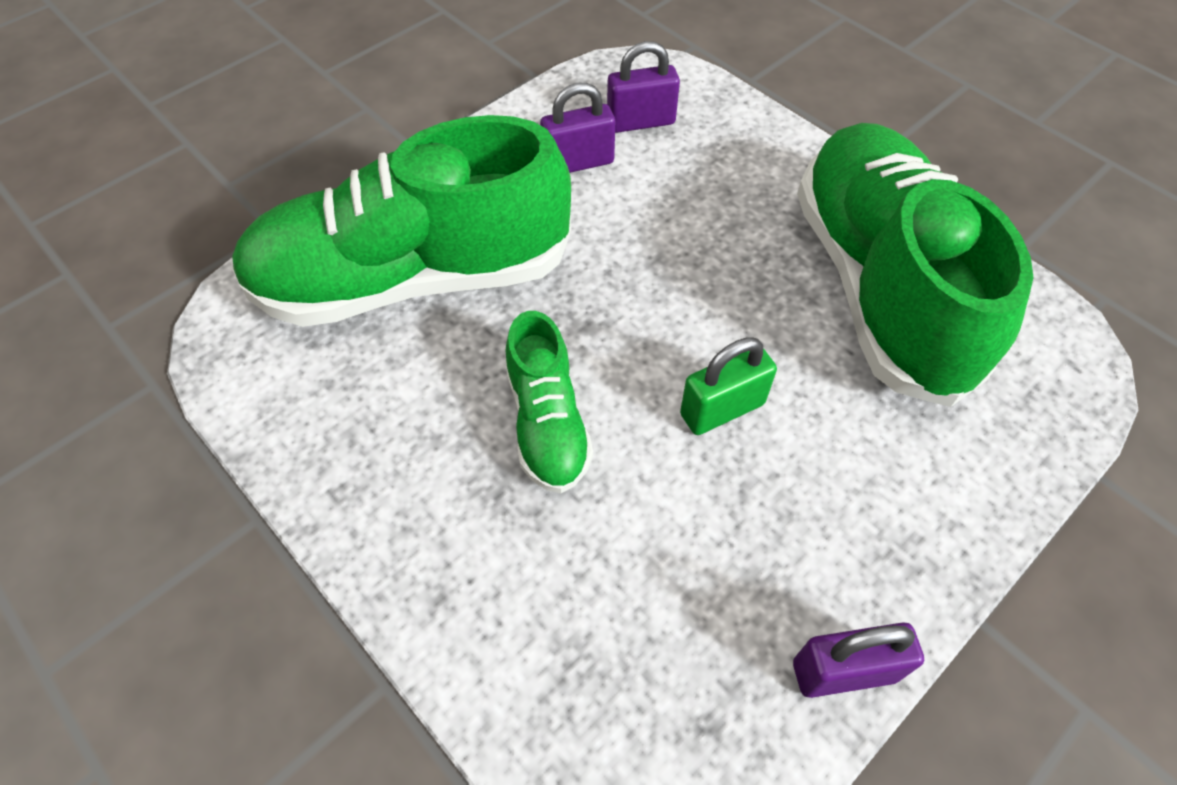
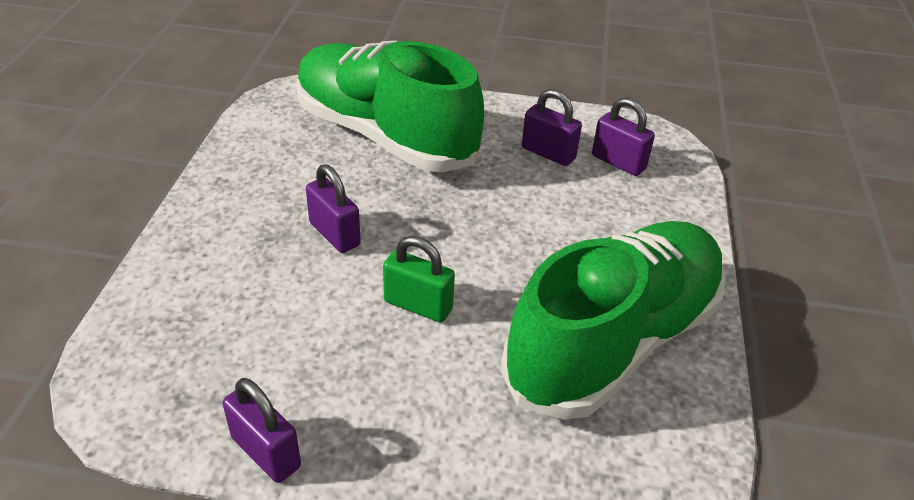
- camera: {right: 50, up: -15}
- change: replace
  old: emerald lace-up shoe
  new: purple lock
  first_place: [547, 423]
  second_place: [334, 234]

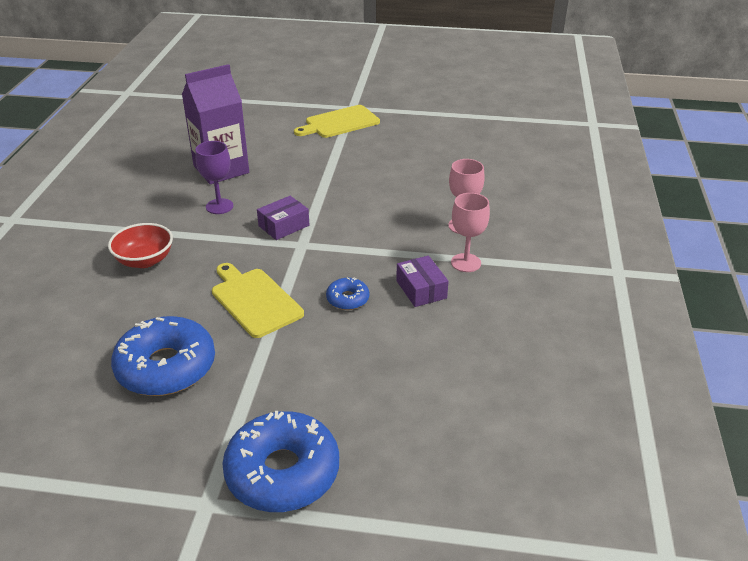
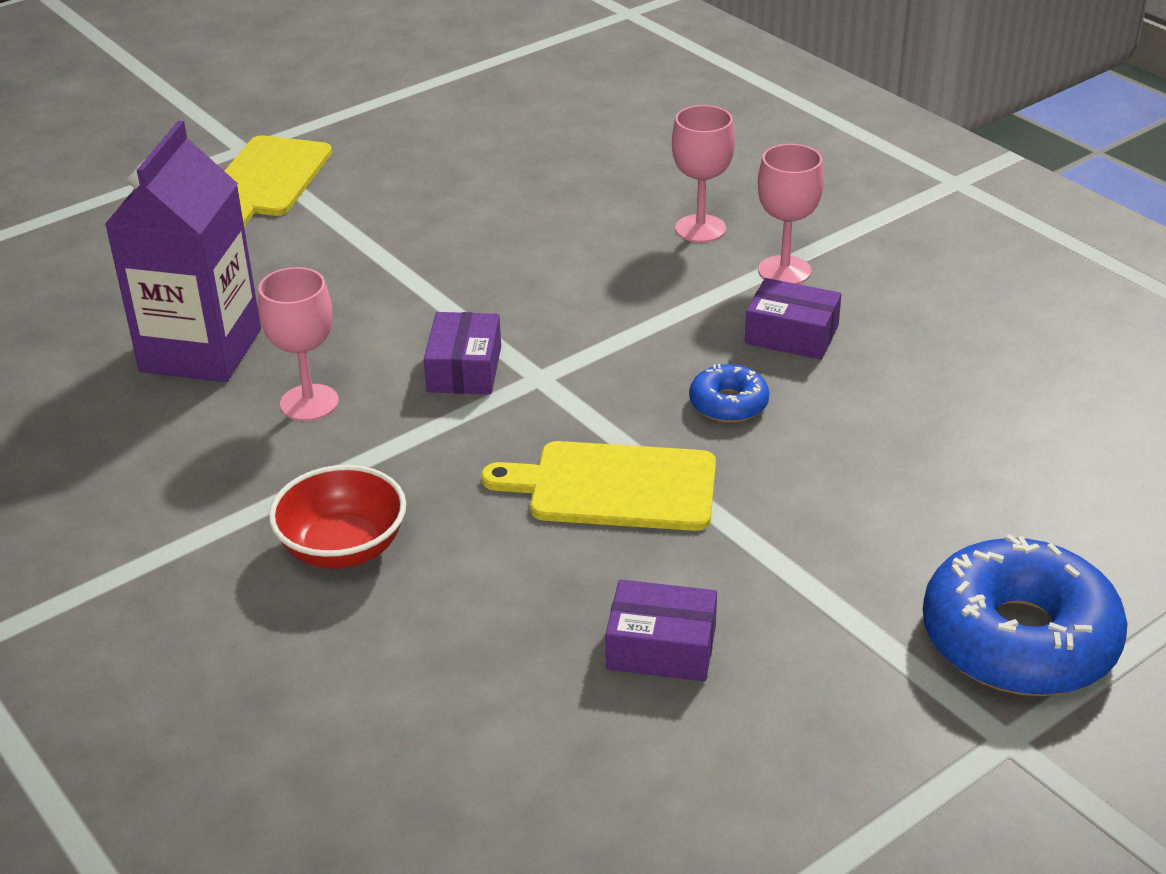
- camera: {right: -45, up: 0}
- change: recolor
  old: purple wine glass
  new: rosy wine glass
  first_place: [219, 206]
  second_place: [309, 403]
- change: replace
  old: cobalt glazed donut
  new: purple box
  first_place: [166, 367]
  second_place: [661, 647]

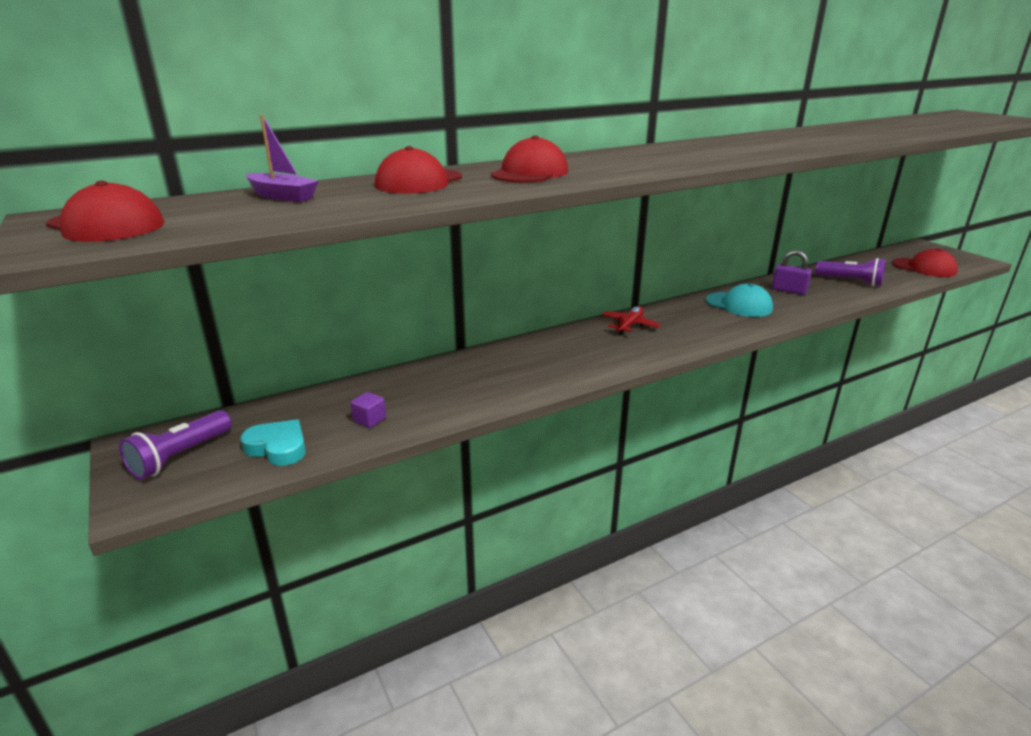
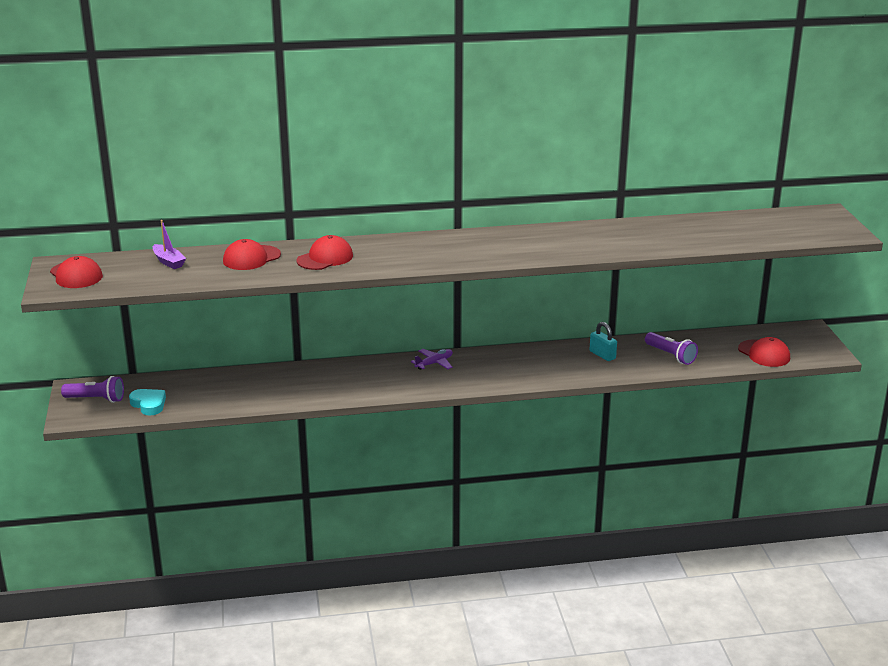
- camera: {right: 20, up: 0}
- change: recolor
  old: purple lock
  new: turquoise lock
  first_place: [789, 290]
  second_place: [602, 355]
- change: delete
  old: turquoise baseball cap
  first_place: [739, 305]
- change: recolor
  old: crimson plane
  new: purple plane
  first_place: [629, 325]
  second_place: [434, 363]
- change: delete
  old: purple block
  first_place: [369, 420]
- change: rotate
  old: purple torch
  first_place: [180, 457]
  second_place: [96, 399]
  degrees: -135

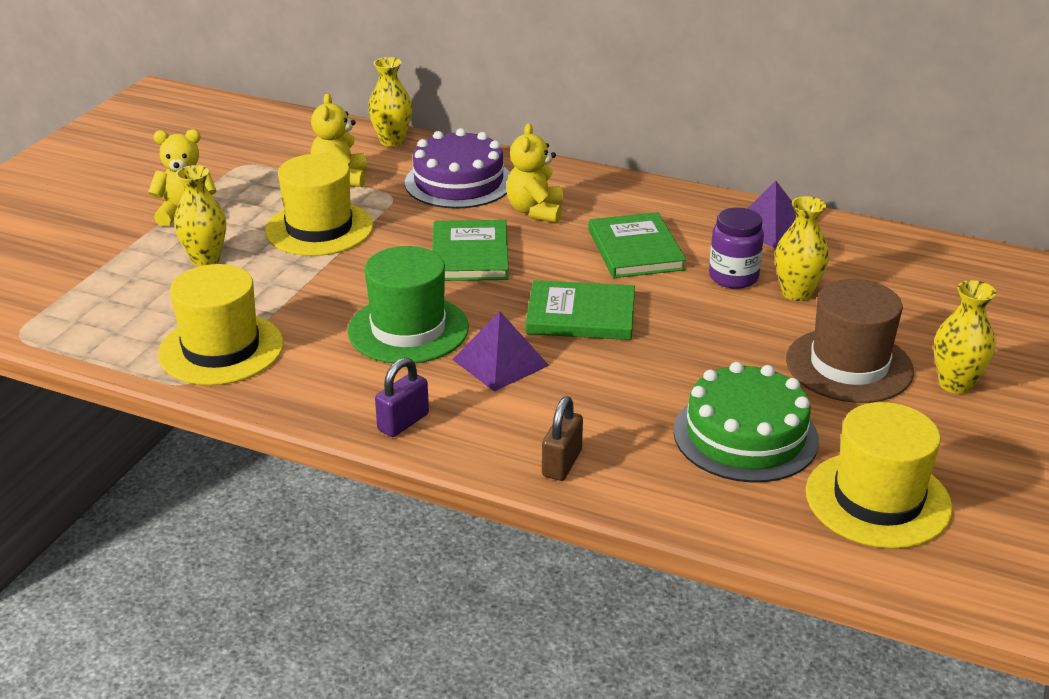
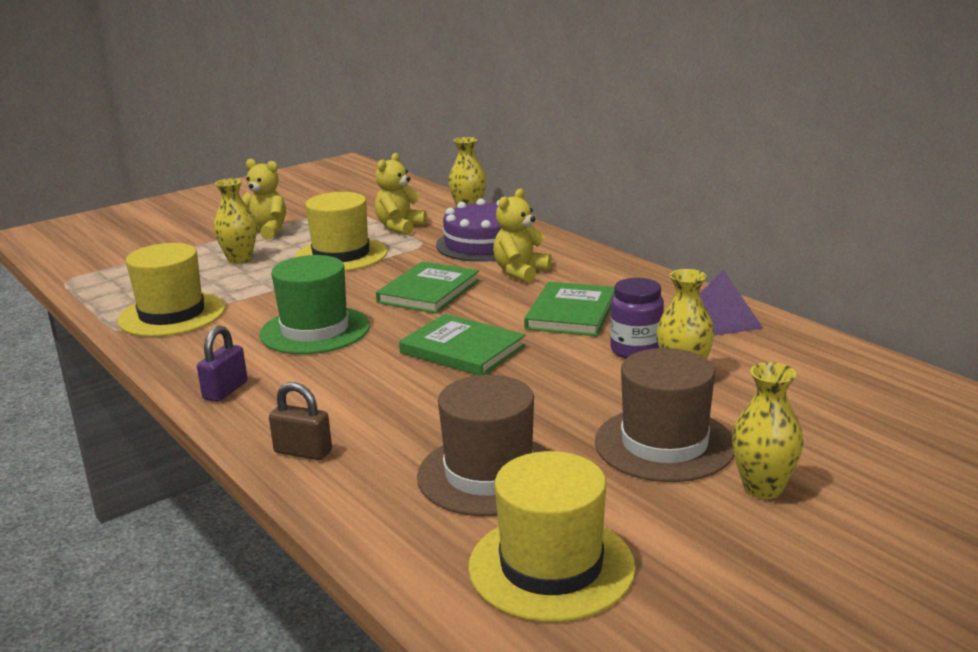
- camera: {right: 30, up: -10}
- change: delete
  old: purple pyramid shape
  first_place: [500, 362]
- change: rotate
  old: purple lock
  first_place: [403, 422]
  second_place: [225, 390]
  degrees: -45
- change: replace
  old: emerald cake
  new: russet hat
  first_place: [745, 435]
  second_place: [489, 474]
- change: rotate
  old: russet lock
  first_place: [562, 463]
  second_place: [303, 452]
  degrees: 60

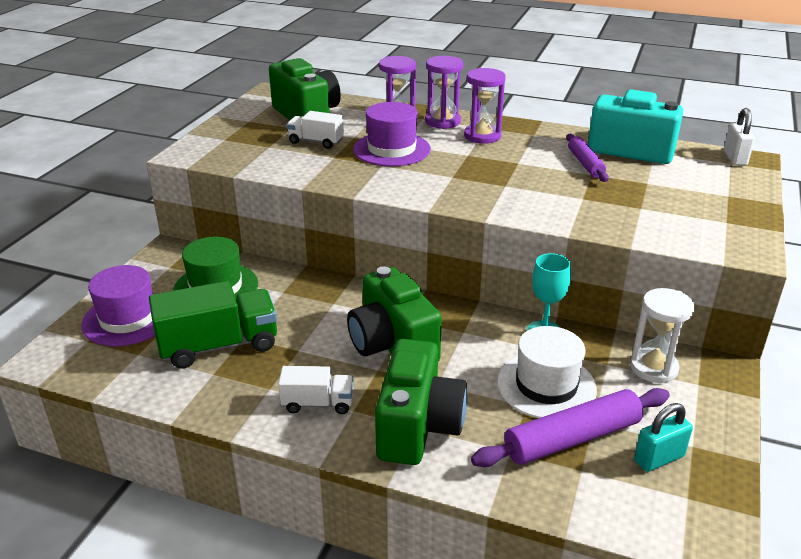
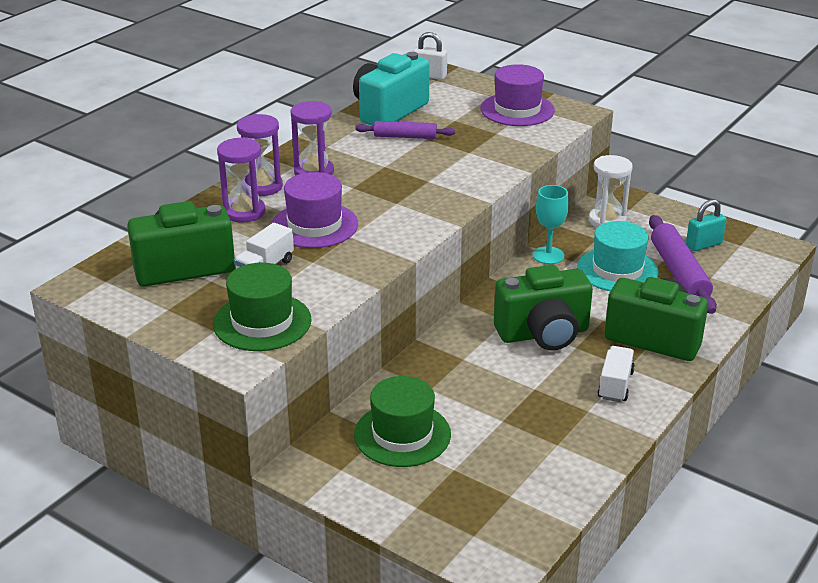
- camera: {right: -75, up: 0}
- change: move
  old: purple hat
  first_place: [128, 319]
  second_place: [517, 110]
- change: delete
  old: emerald toy truck
  first_place: [219, 346]
- change: recolor
  old: snow-white hat
  new: turquoise hat
  first_place: [546, 385]
  second_place: [617, 270]
- change: rotate
  old: turquoise lock
  first_place: [659, 458]
  second_place: [703, 245]
  degrees: 75
- change: insert
  new: emerald hat
  second_place: [262, 322]

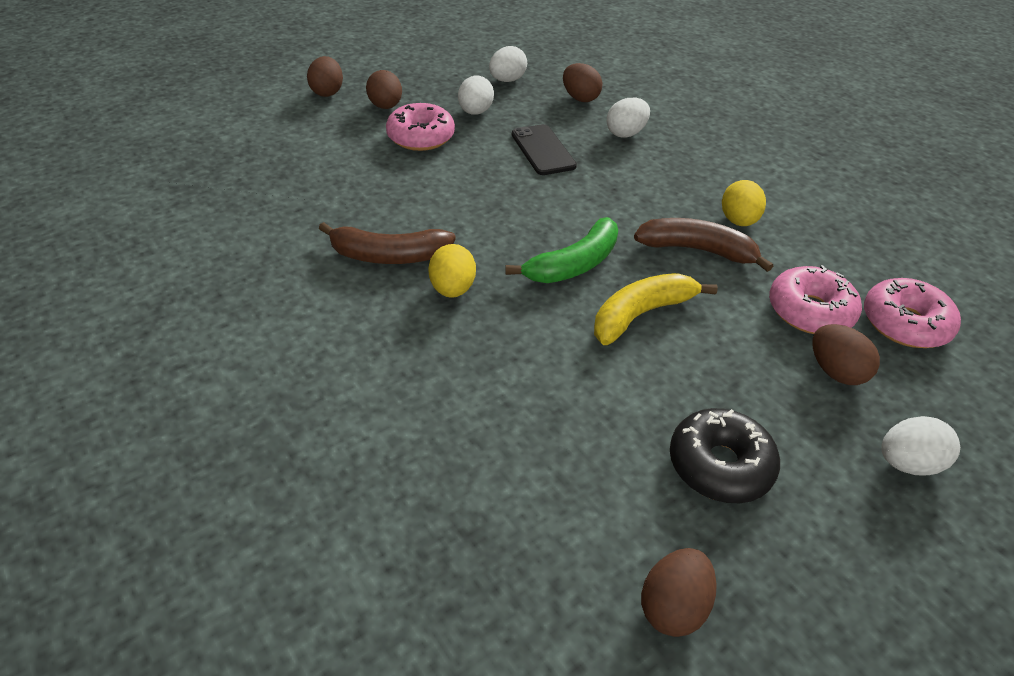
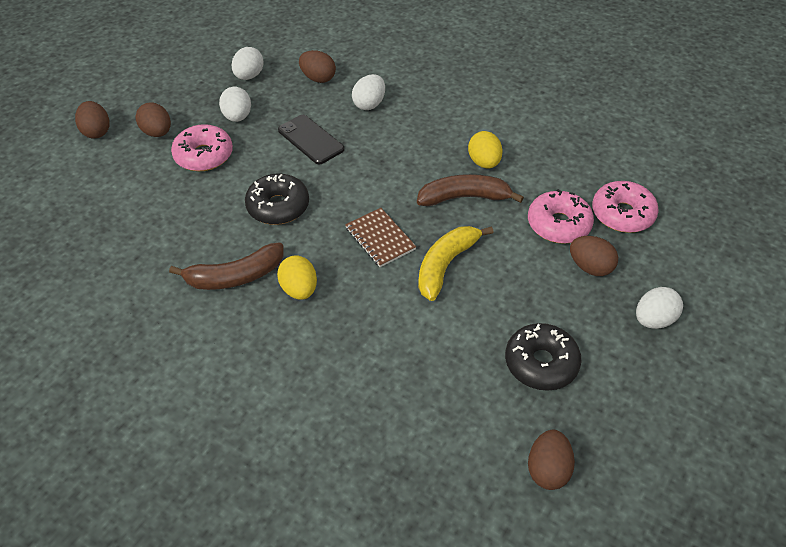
- camera: {right: -20, up: 5}
- change: replace
  old: emerald banana
  new: russet notepad
  first_place: [574, 264]
  second_place: [380, 238]
- change: insert
  new: jet-black glazed donut
  second_place: [278, 206]

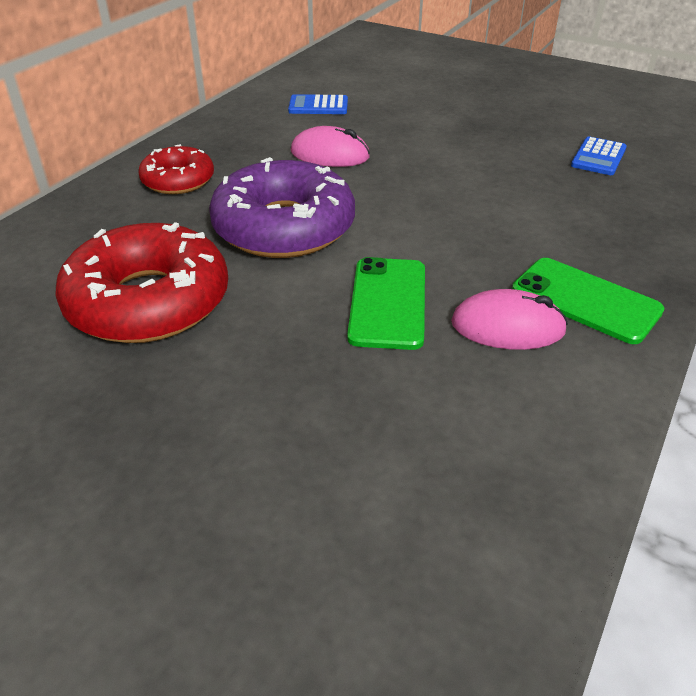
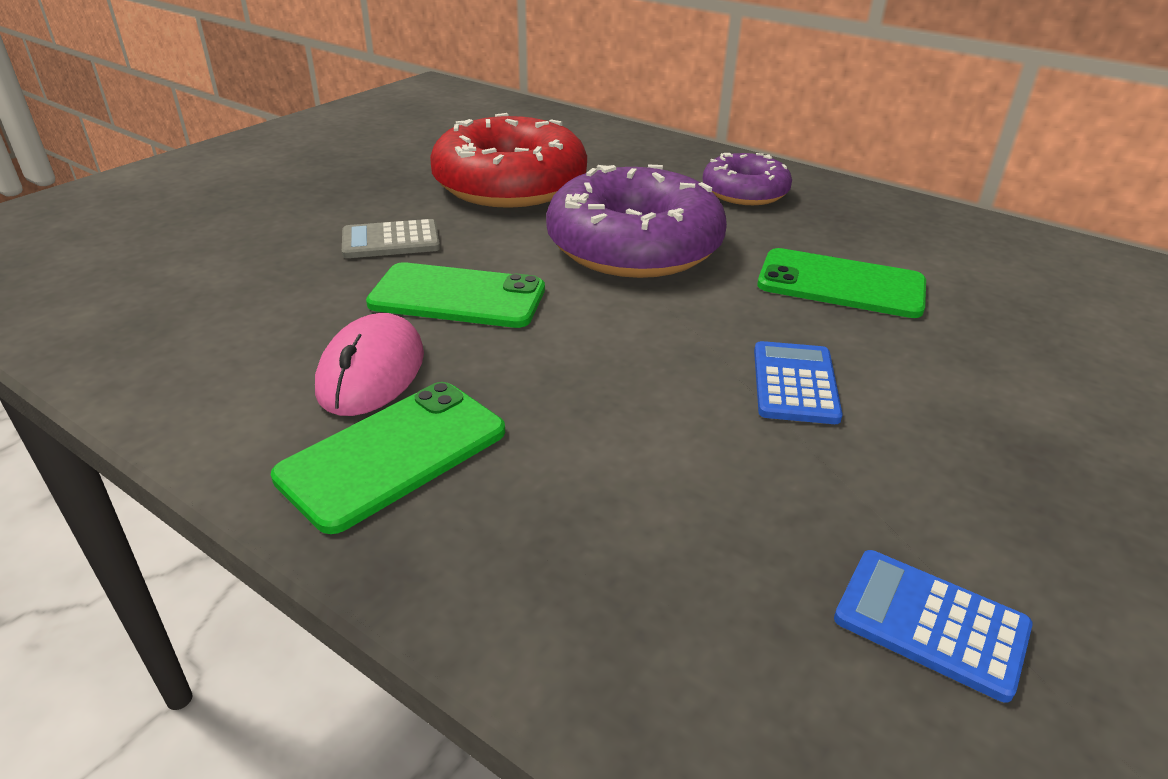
- camera: {right: 95, up: -5}
- change: move
  old: cobalt calculator
  first_place: [318, 106]
  second_place: [795, 383]
- change: replace
  old: rosy PC mouse
  new: emerald smartphone
  first_place: [330, 154]
  second_place: [841, 284]
- change: recolor
  old: crimson glazed donut
  new: purple glazed donut
  first_place: [178, 180]
  second_place: [745, 192]
- change: insert
  new: gray calculator
  second_place: [391, 241]

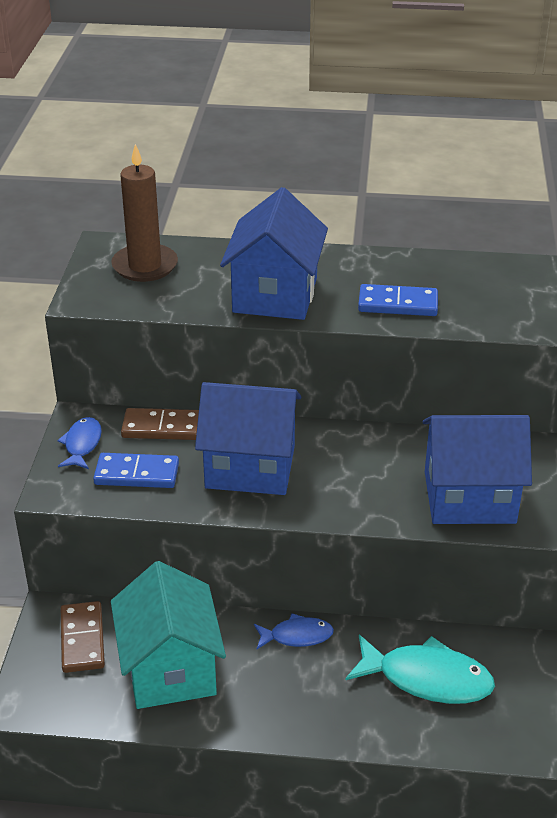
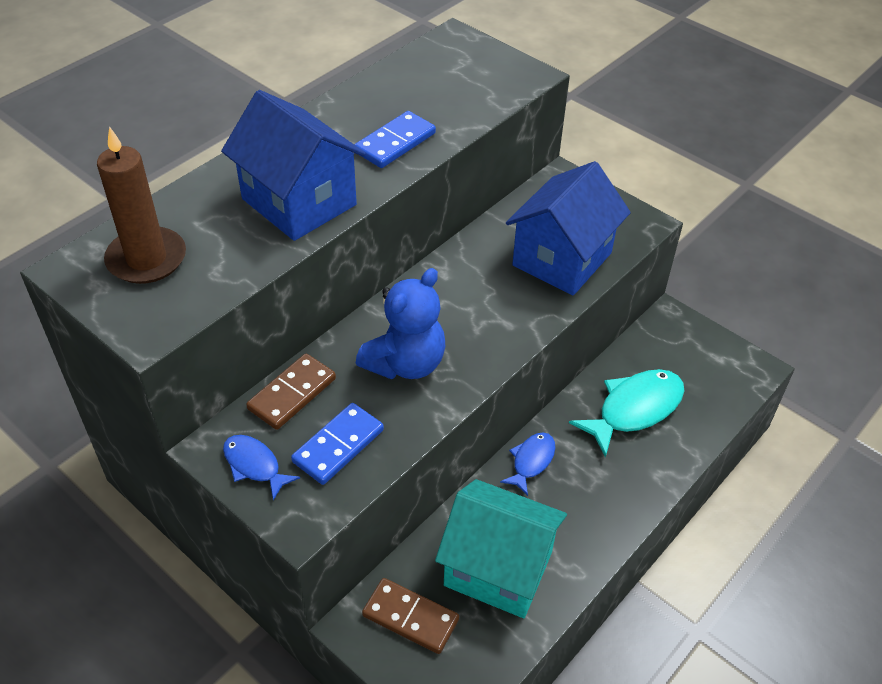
- camera: {right: -55, up: 10}
- change: replace
  old: cobalt house
  new: cobalt stuffed bear
  first_place: [250, 467]
  second_place: [405, 363]

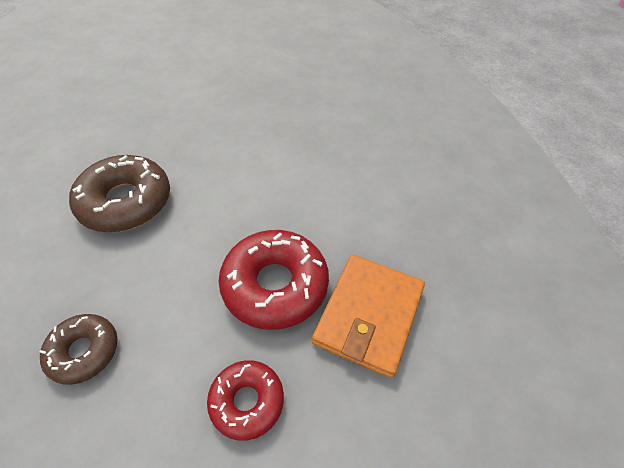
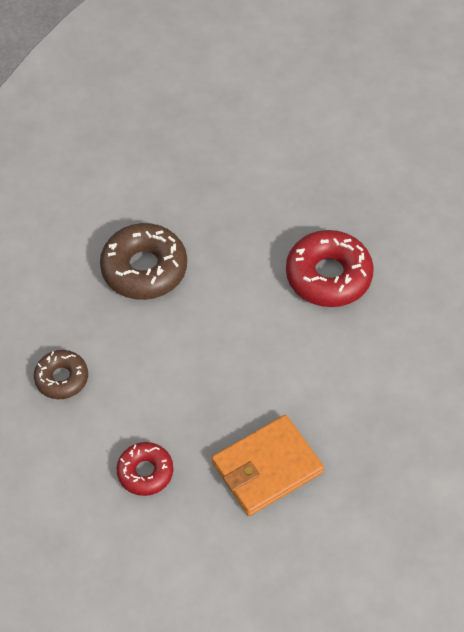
- camera: {right: 35, up: 5}
- change: move
  old: crimson glazed donut
  first_place: [275, 285]
  second_place: [328, 276]

